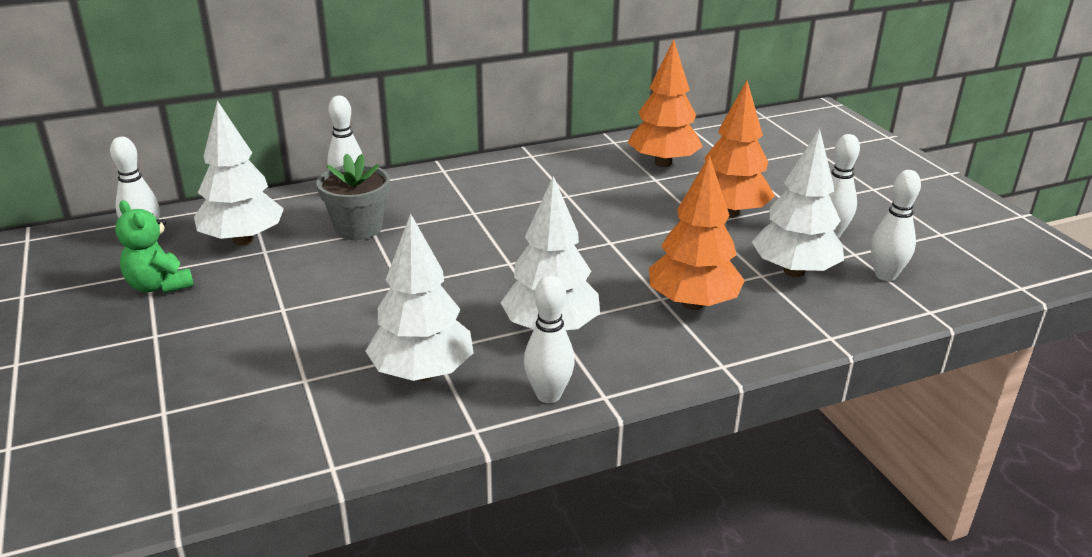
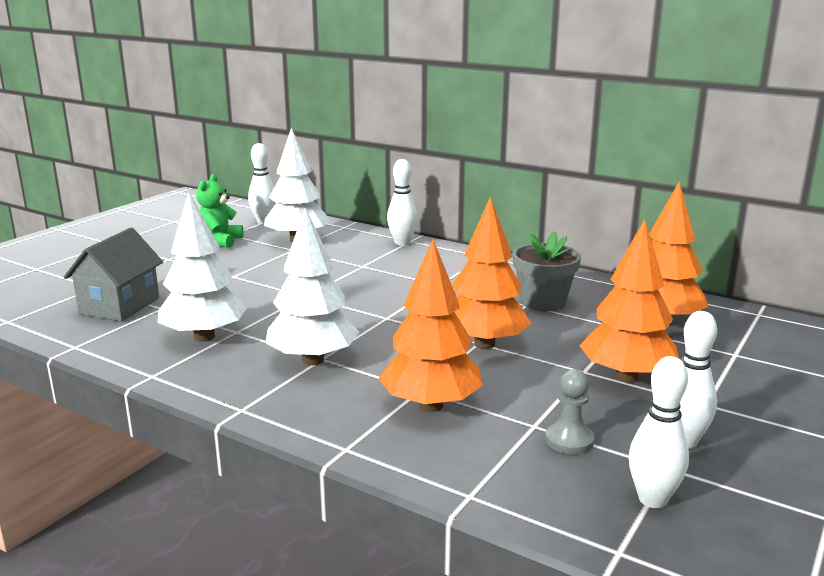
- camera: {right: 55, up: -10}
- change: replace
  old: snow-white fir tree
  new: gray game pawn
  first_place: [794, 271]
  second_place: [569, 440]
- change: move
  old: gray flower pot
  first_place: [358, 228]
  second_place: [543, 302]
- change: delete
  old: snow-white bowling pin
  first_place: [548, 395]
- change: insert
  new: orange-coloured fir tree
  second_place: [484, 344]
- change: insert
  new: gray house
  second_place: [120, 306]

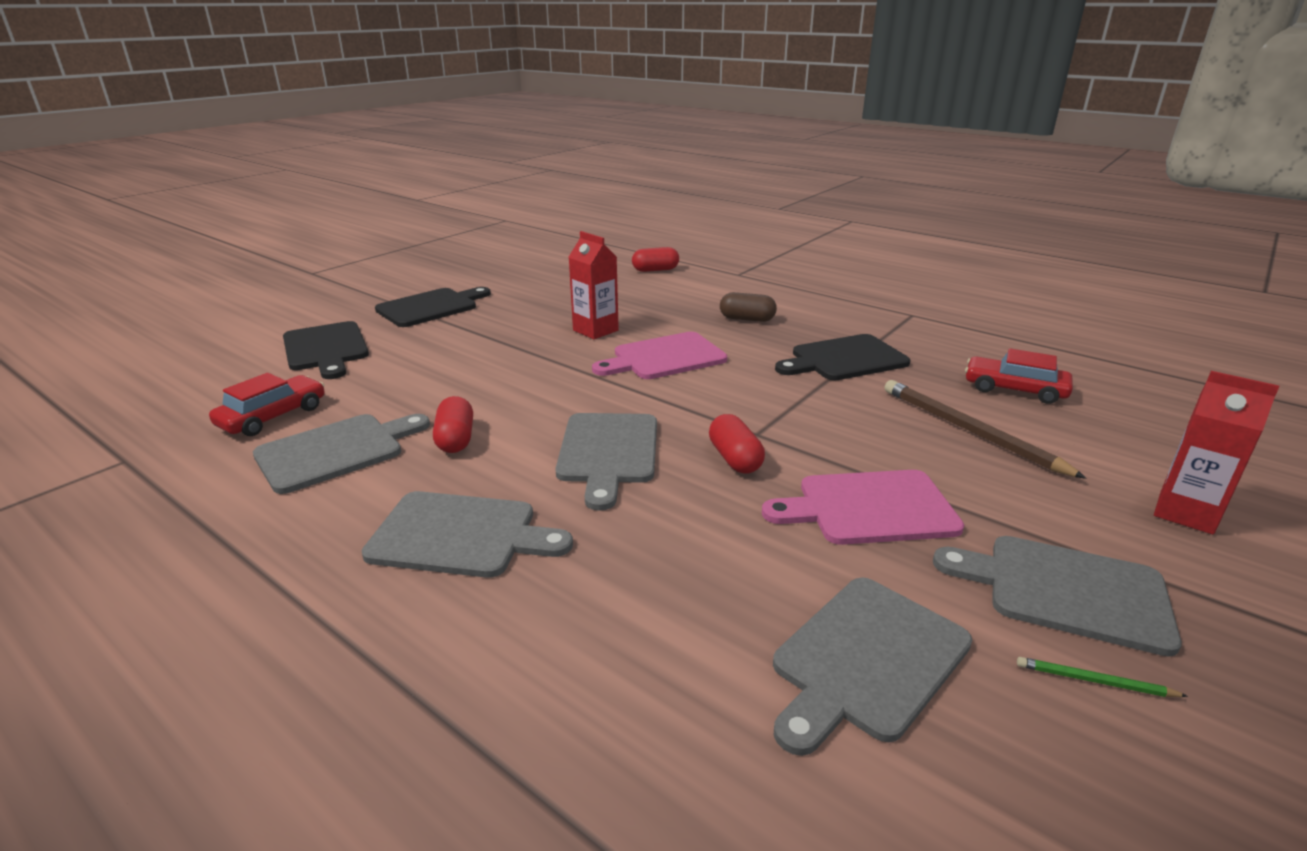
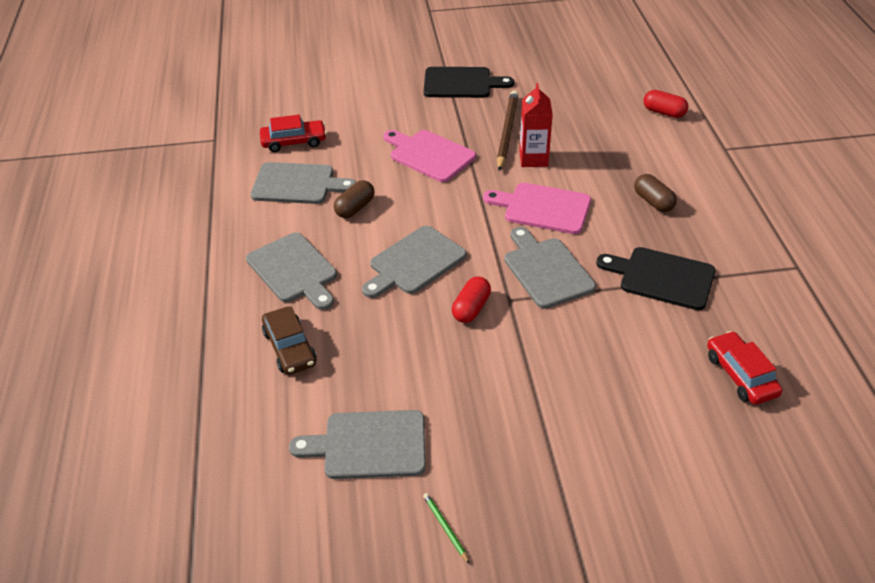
- camera: {right: 45, up: 15}
- change: delete
  old: jet-black bread board
  first_place: [326, 348]
- change: delete
  old: crimson carton
  first_place: [1185, 513]
- change: move
  old: russet pencil
  first_place: [969, 431]
  second_place: [507, 132]
- change: recolor
  old: crimson capsule
  new: russet capsule
  first_place: [456, 439]
  second_place: [355, 208]
- change: move
  old: rosy bread board
  first_place: [869, 508]
  second_place: [429, 155]
- change: move
  old: gray bread board
  first_place: [1066, 591]
  second_place: [546, 270]
- change: insert
  new: russet car
  second_place: [289, 348]

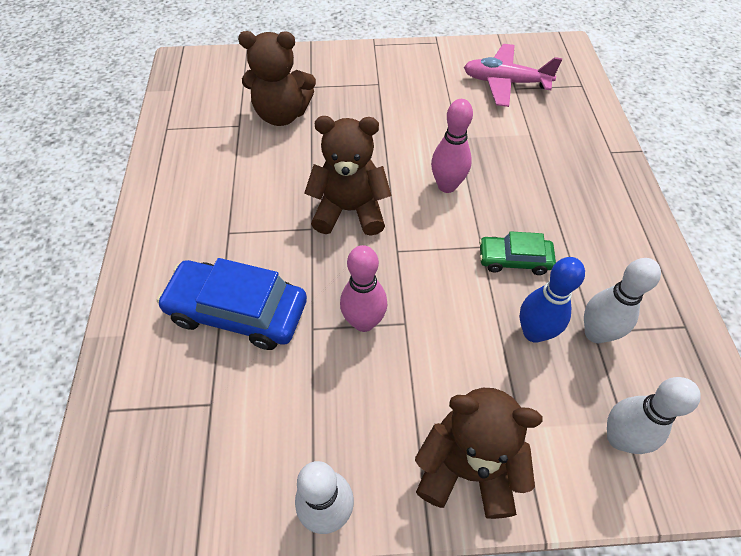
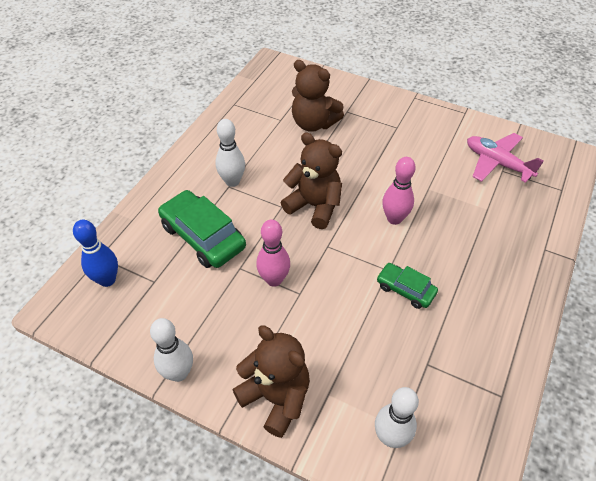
- camera: {right: 30, up: -5}
- change: move
  old: cobalt bowling pin
  first_place: [534, 332]
  second_place: [107, 280]
- change: recolor
  old: cobalt car
  new: emerald car
  first_place: [238, 311]
  second_place: [203, 236]
- change: move
  old: snow-white bowling pin
  first_place: [595, 333]
  second_place: [232, 181]

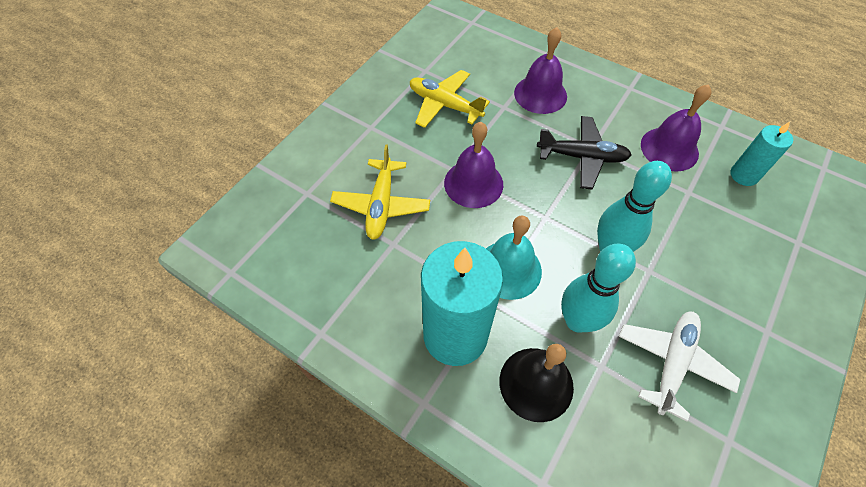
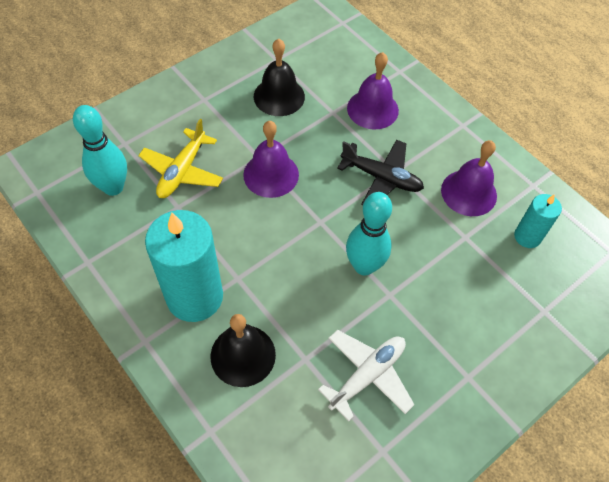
- camera: {right: 15, up: 0}
- change: replace
  old: golden plane
  new: jet-black school bell
  first_place: [444, 105]
  second_place: [279, 96]
- change: delete
  old: turquoise school bell
  first_place: [508, 269]
- change: move
  old: turquoise bowling pin
  first_place: [577, 321]
  second_place: [113, 187]

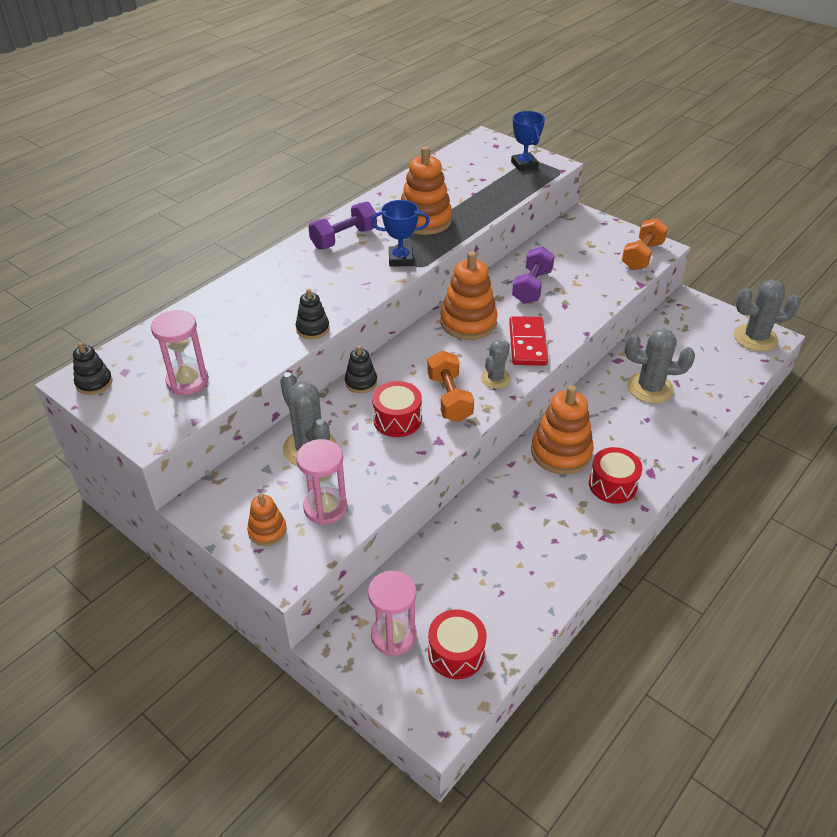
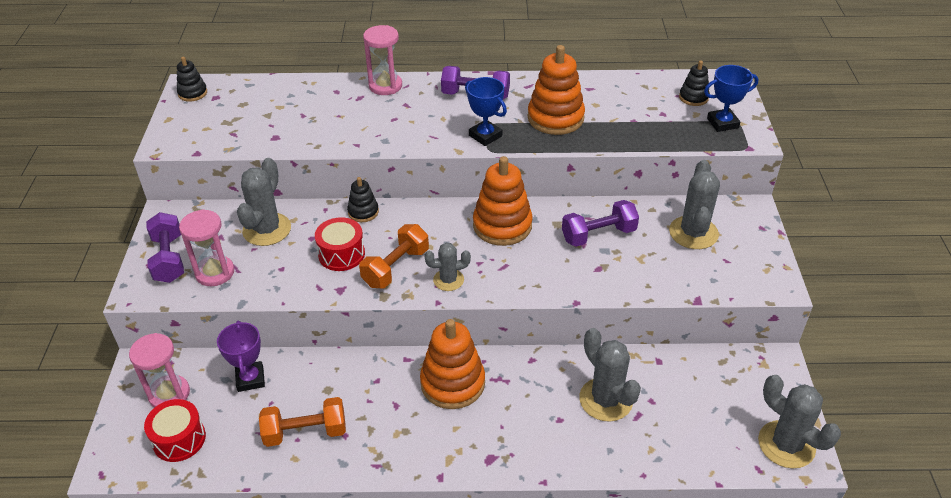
- camera: {right: 50, up: 0}
- change: rotate
  old: cobalt prize cup
  first_place: [524, 165]
  second_place: [722, 123]
  degrees: 45
- change: move
  old: orange-coloured hand weight
  first_place: [642, 256]
  second_place: [305, 432]
- change: move
  old: jet-black stacking rings
  first_place: [312, 329]
  second_place: [693, 97]
- change: move
  old: rosy hourglass
  first_place: [187, 381]
  second_place: [385, 86]
- change: delete
  old: crimson domino piece
  first_place: [527, 343]
- change: delete
  old: crimson toy drum
  first_place: [612, 485]
- change: replace
  old: orange-coloured stacking rings
  new: purple hand weight
  first_place: [267, 531]
  second_place: [169, 259]
- change: insert
  new: gray cactus
  second_place: [693, 233]
- change: insert
  new: purple prize cup
  second_place: [250, 379]

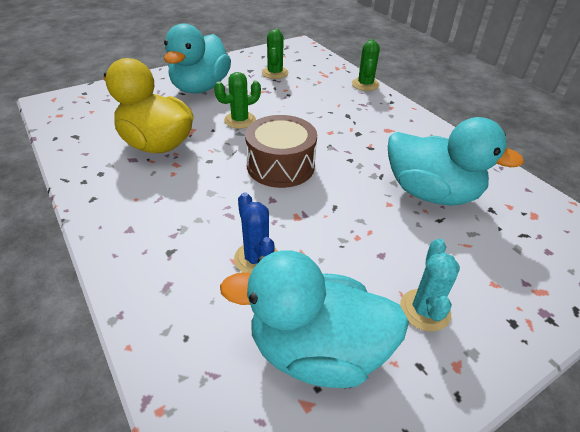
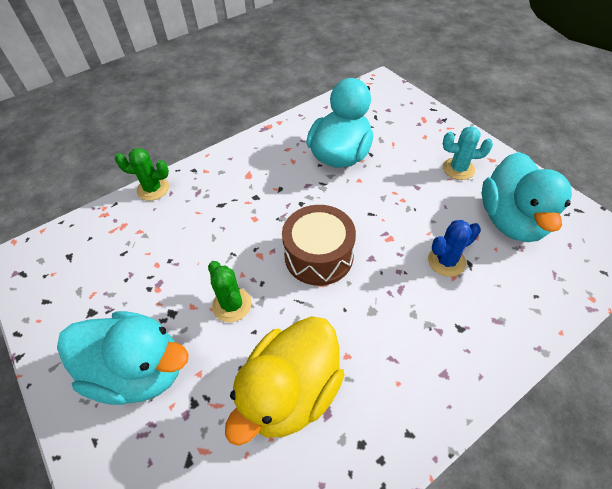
- camera: {right: -90, up: 10}
- change: delete
  old: emerald cactus
  first_place: [275, 73]

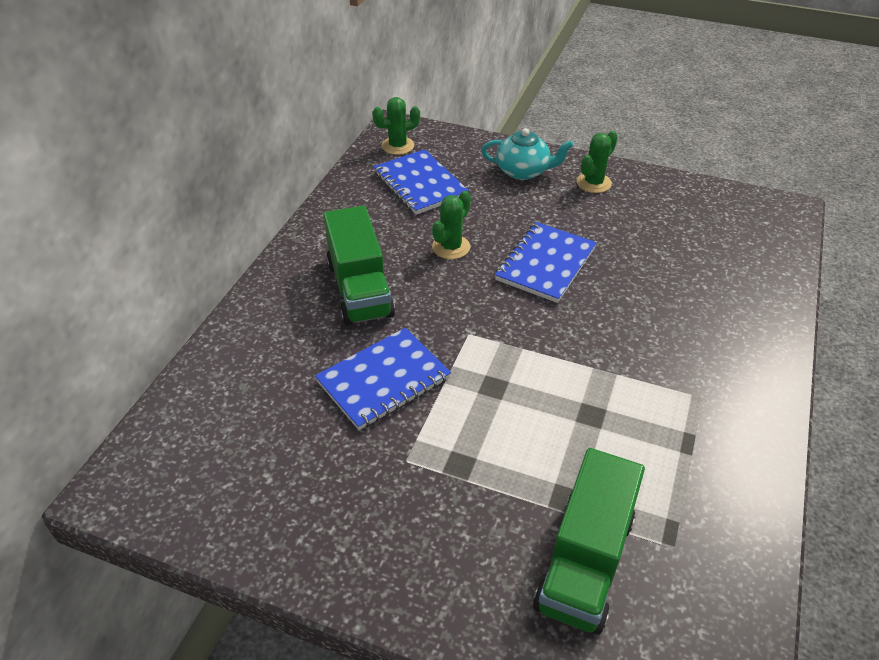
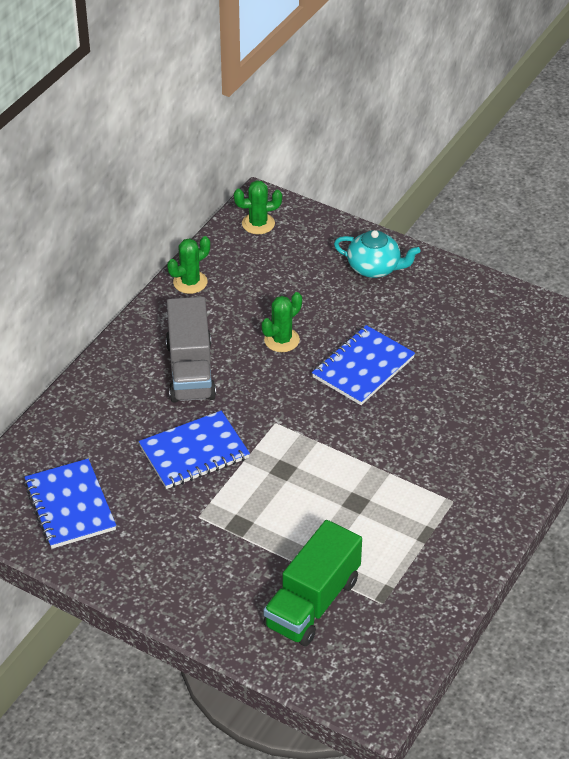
- camera: {right: 10, up: 0}
- change: move
  old: emerald cactus
  first_place: [593, 183]
  second_place: [190, 282]
- change: move
  old: cobalt notepad
  first_place: [420, 184]
  second_place: [70, 506]
- change: recolor
  old: emerald toy truck
  new: gray toy truck
  first_place: [360, 289]
  second_place: [190, 370]

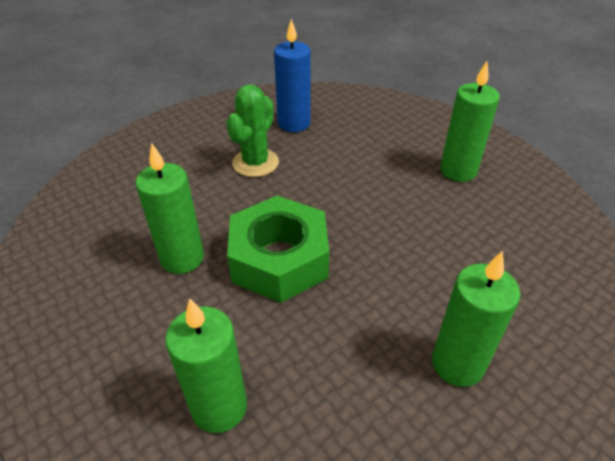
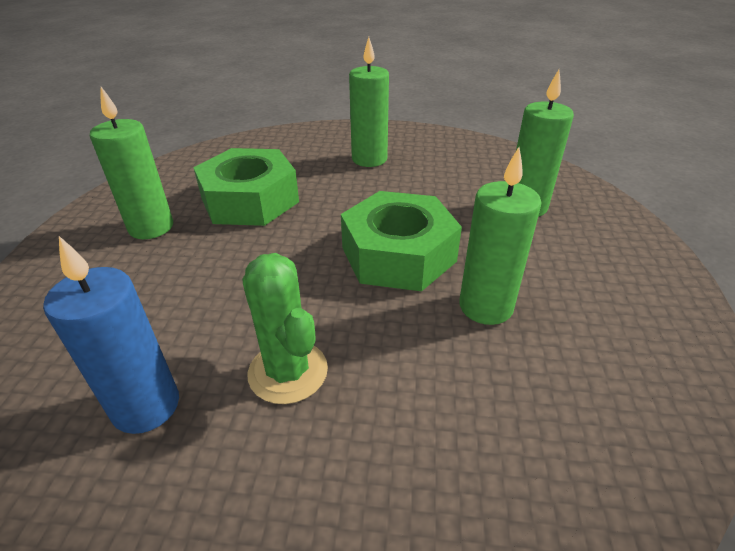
- camera: {right: -135, up: -5}
- change: rotate
  old: emerald cactus
  first_place: [255, 163]
  second_place: [288, 372]
  degrees: 75
- change: insert
  new: emerald hexagon nut
  second_place: [250, 200]

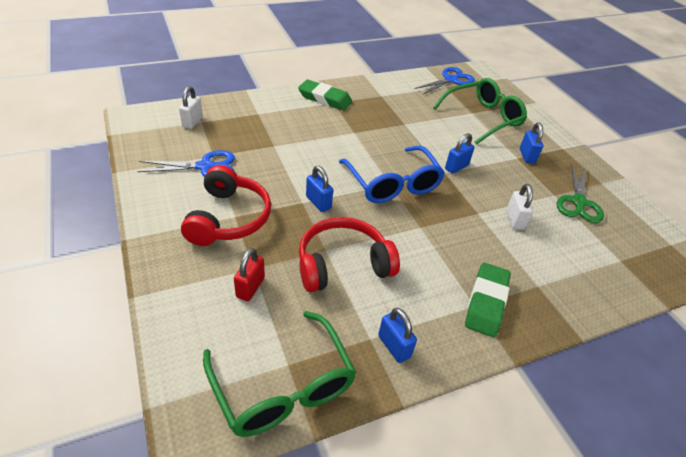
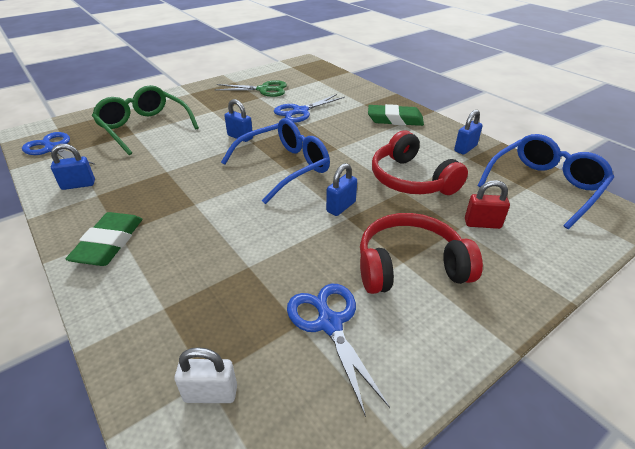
- camera: {right: -100, up: -5}
- change: move
  old: cobalt lock
  first_place: [527, 156]
  second_place: [78, 185]
- change: replace
  old: snow-white lock
  new: cobalt shears
  first_place: [514, 220]
  second_place: [300, 111]
- change: recolor
  old: emerald glasses
  new: cobalt glasses
  first_place: [283, 385]
  second_place: [544, 186]

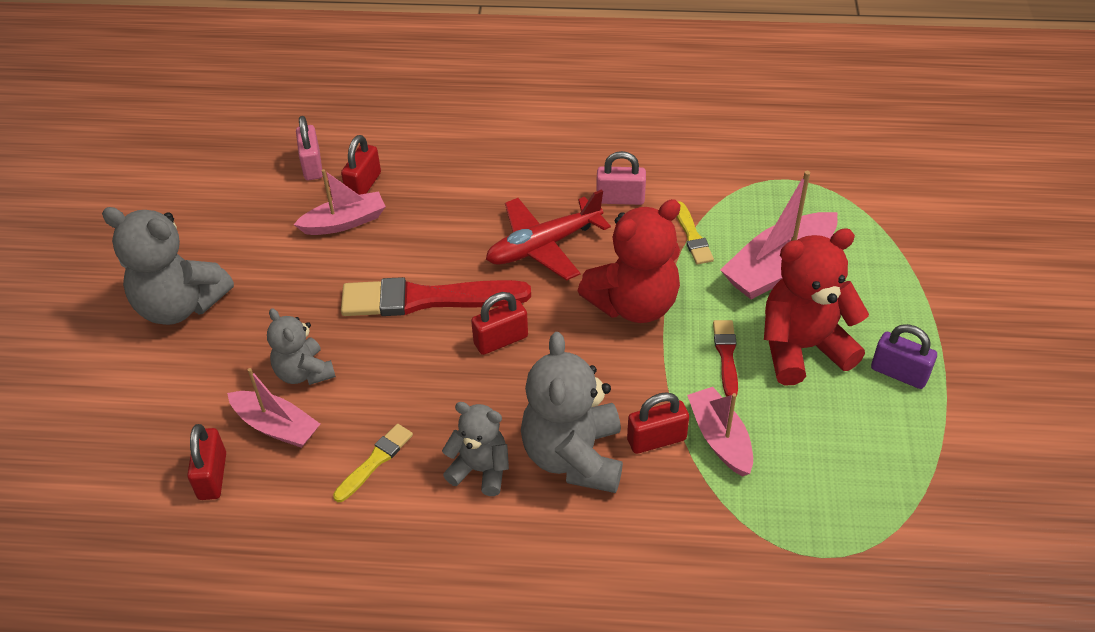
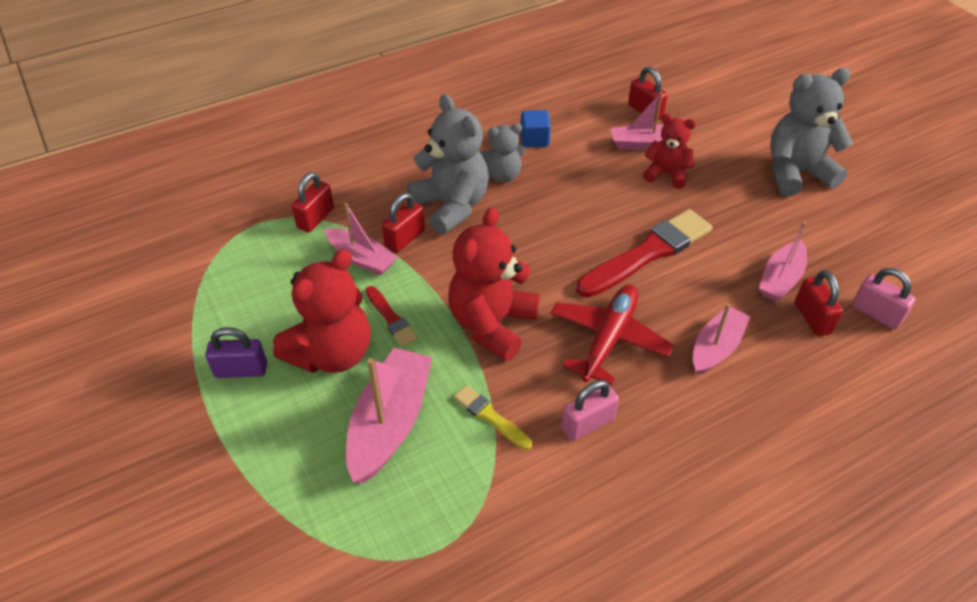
- camera: {right: 145, up: 0}
- change: move
  old: crimson lock
  first_place: [501, 340]
  second_place: [315, 218]
- change: recolor
  old: gray stuffed bear
  new: crimson stuffed bear
  first_place: [304, 372]
  second_place: [666, 174]
- change: delete
  old: golden paint brush
  first_place: [375, 461]
- change: insert
  new: cobalt block
  second_place: [534, 139]
- change: insert
  new: rosy boat
  second_place: [716, 347]

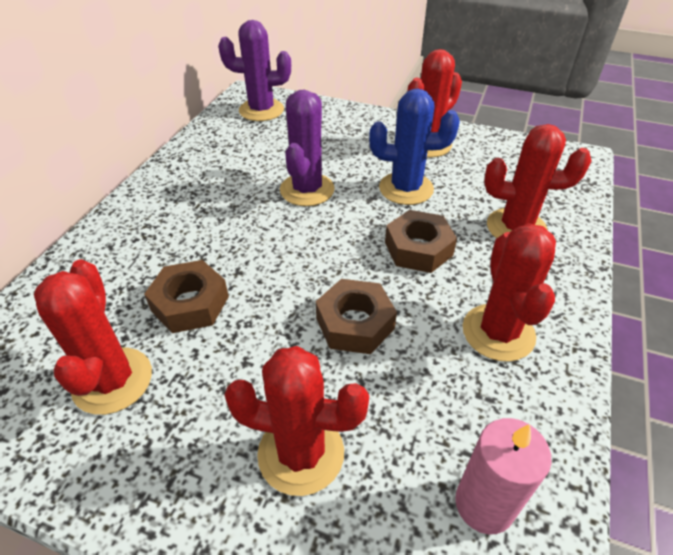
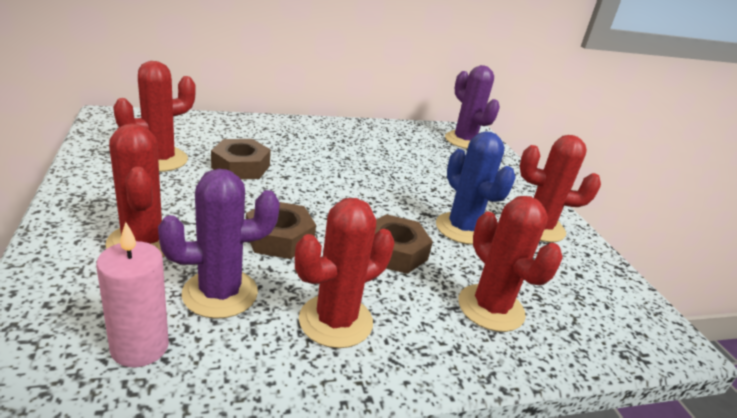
- camera: {right: 50, up: -15}
- change: move
  old: purple cactus
  first_place: [307, 190]
  second_place: [220, 293]

